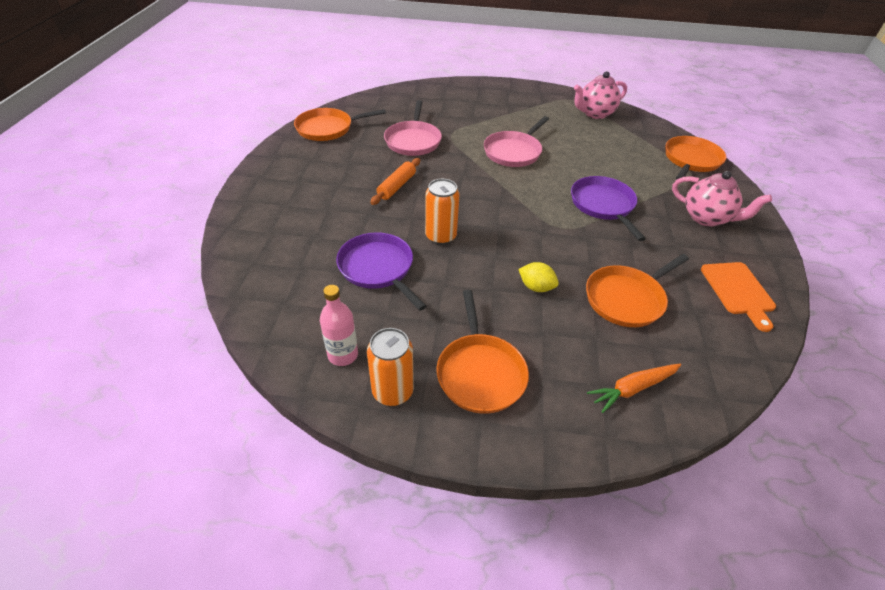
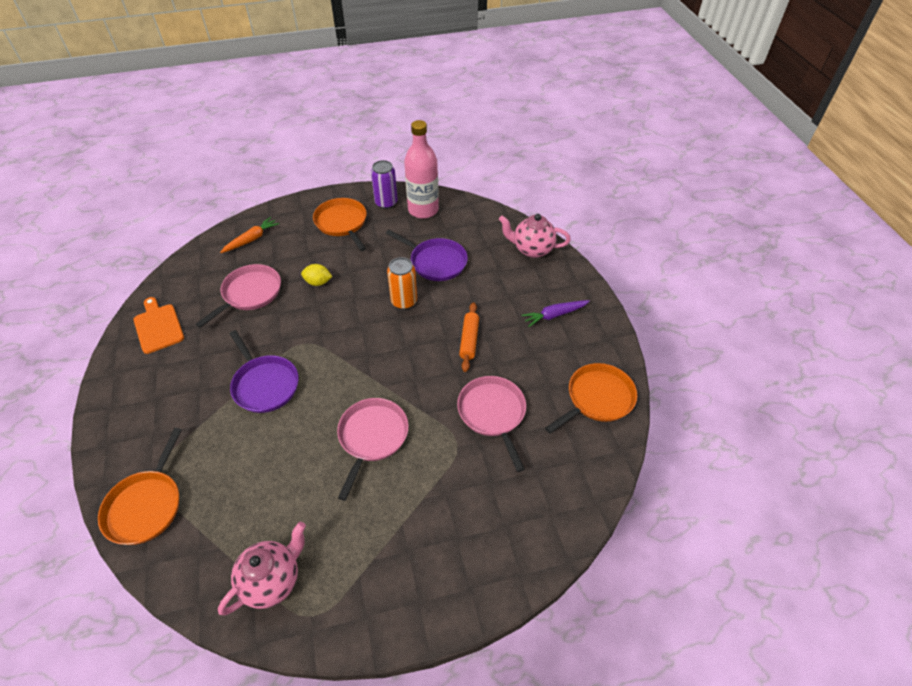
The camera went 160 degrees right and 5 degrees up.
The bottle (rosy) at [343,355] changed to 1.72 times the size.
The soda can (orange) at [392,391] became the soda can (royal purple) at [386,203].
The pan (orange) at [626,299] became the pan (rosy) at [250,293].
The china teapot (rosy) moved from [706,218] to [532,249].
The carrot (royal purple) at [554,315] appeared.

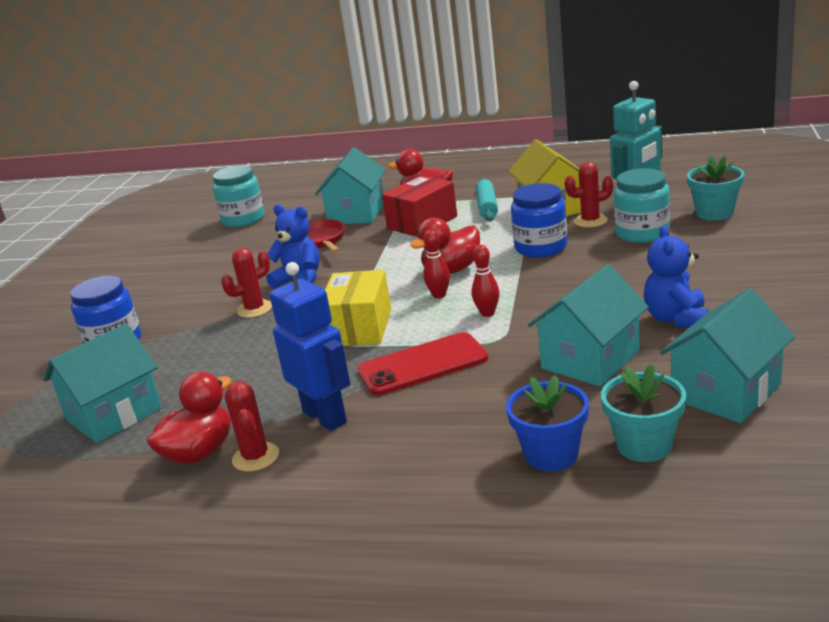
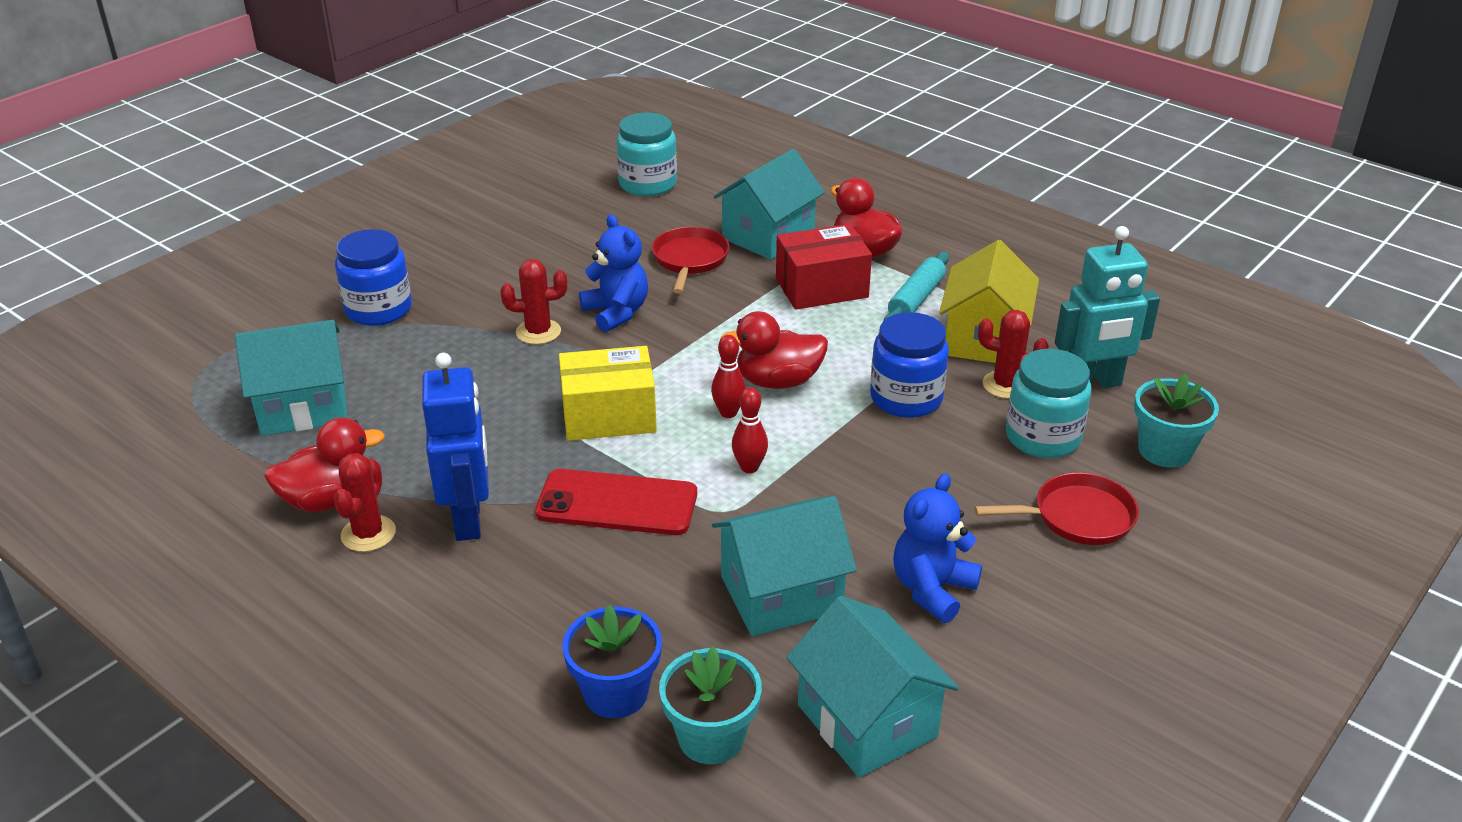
The camera went 25 degrees right and 10 degrees up.
The box (yellow) at [359,327] turned 45 degrees clockwise.
The cottage (teal) at [726,391] turned 75 degrees clockwise.
The pan (scarlet) at [1077,517] appeared.

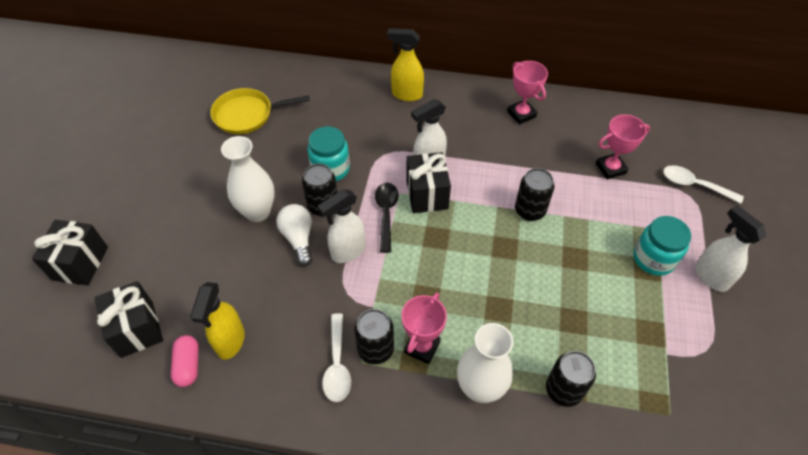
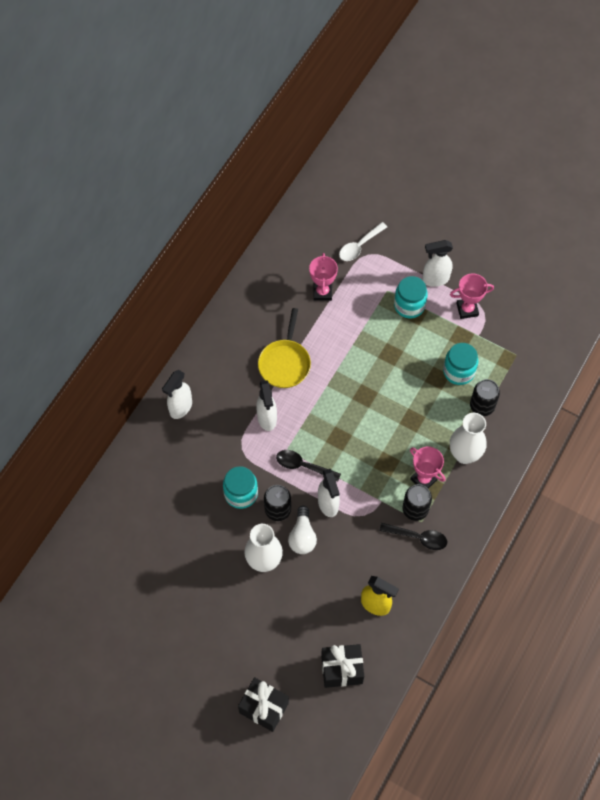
The camera went 70 degrees left and 10 degrees up.
The pill (rosy) at [188,365] disappeared.
The pan (yellow) moved from [247,115] to [285,363].
The bulb (snow-white) at [298,238] turned 90 degrees counterclockwise.
The spoon (snow-white) at [337,365] became the spoon (ebony) at [418,537].
The sprayer (yellow) at [406,94] became the sprayer (snow-white) at [180,408].
The present (ebony) at [427,194] disappeared.
The prize cup (rosy) moved from [521,114] to [467,309].
The soda can (ebony) at [530,211] disappeared.
The preserve jar (teal) at [458,371] appeared.

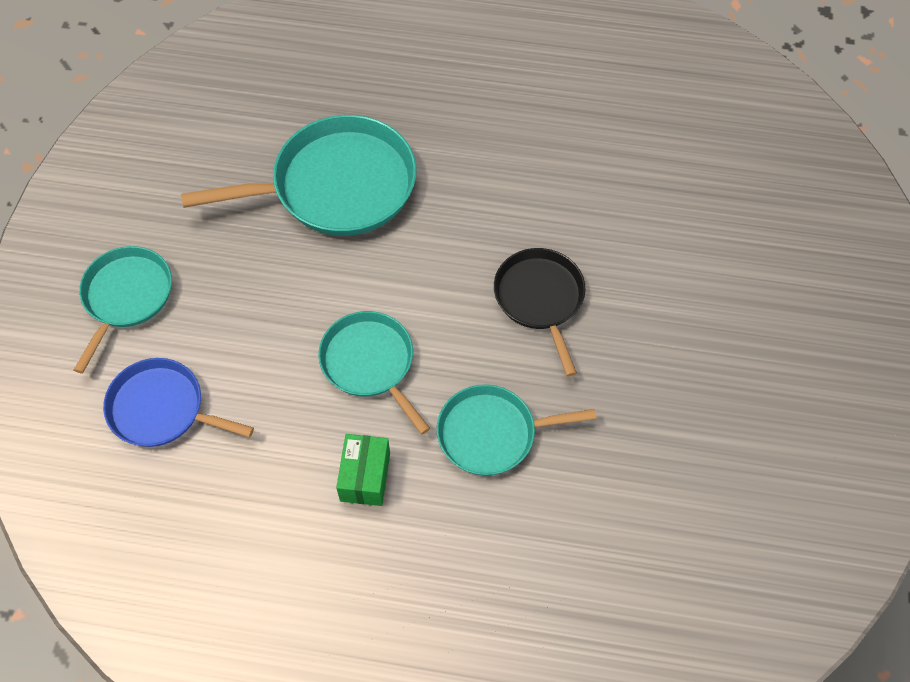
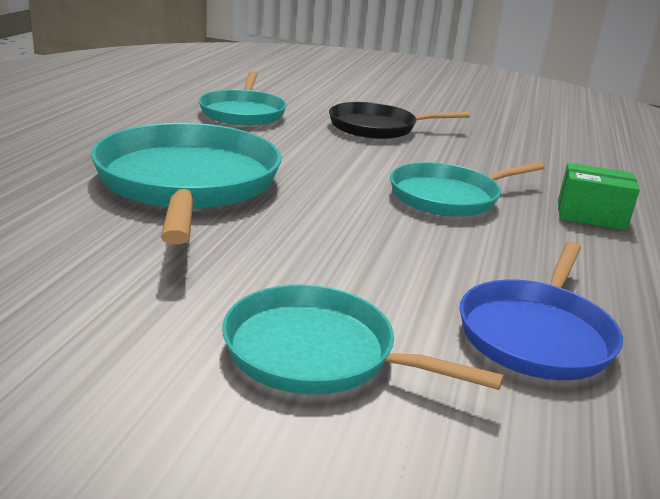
The camera went 85 degrees left and 35 degrees down.
The pan (teal) moved from [492,433] to [243,113].

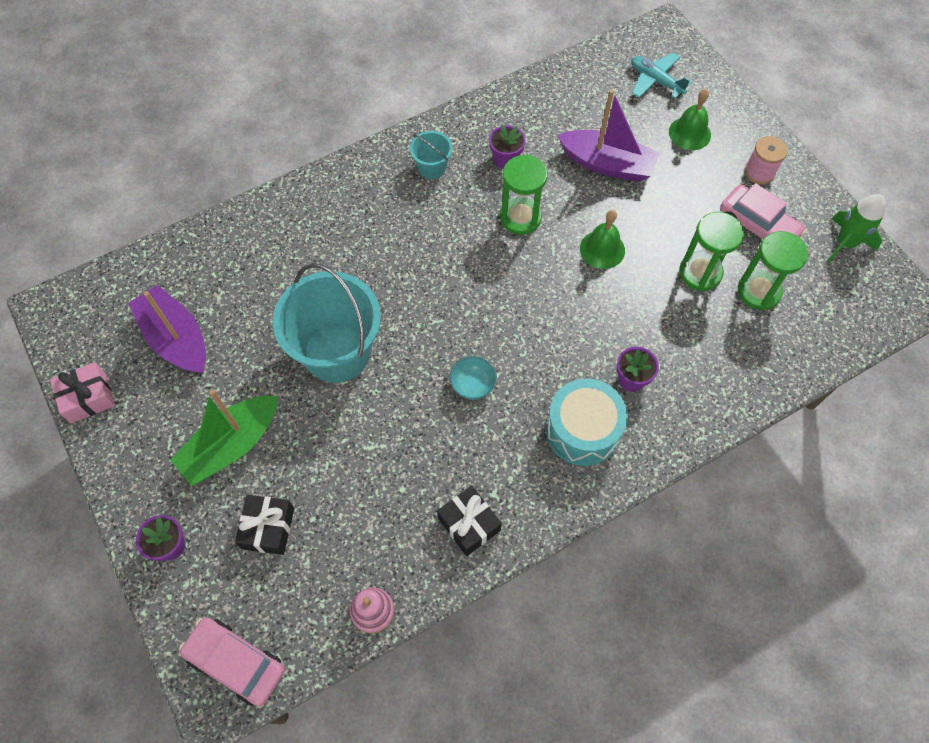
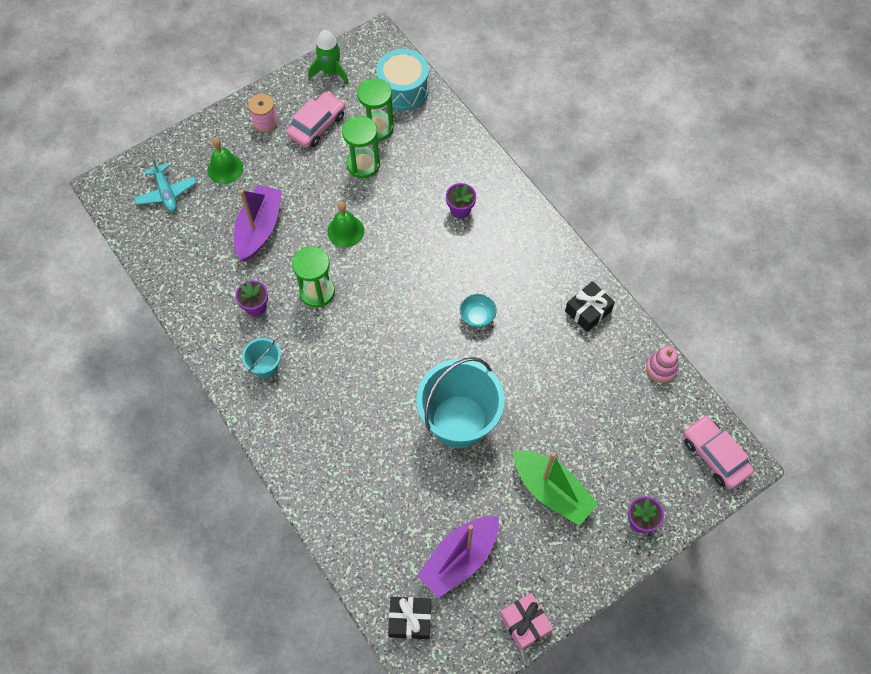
The camera went 95 degrees left and 0 degrees up.
The car (rosy) at [236,662] turned 120 degrees clockwise.
The present (ebony) moved from [268,528] to [410,620].
The snare drum (teal) moved from [582,430] to [403,89].
The aeroplane (teal) at [655,81] turned 60 degrees counterclockwise.

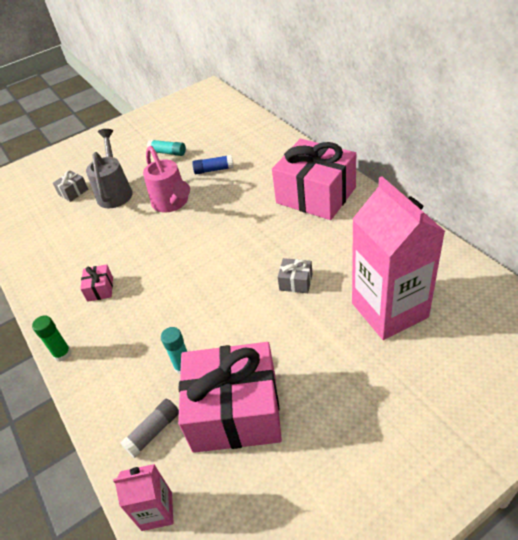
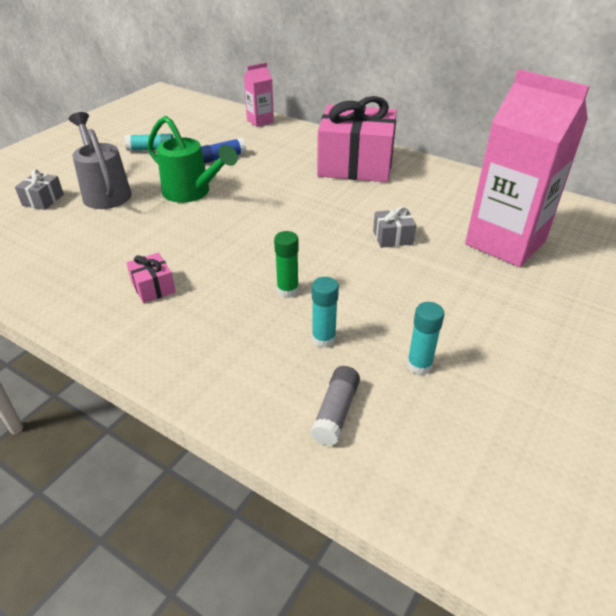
The camera went 30 degrees left and 5 degrees down.
The glue (emerald) moved from [62,354] to [287,290].
The milk carton (rosy) moved from [157,511] to [260,121].
The sprinkling can (rosy) at [172,203] became the sprinkling can (emerald) at [192,193].
The present (rosy) at [235,411] was replaced by the glue (teal) at [419,365].

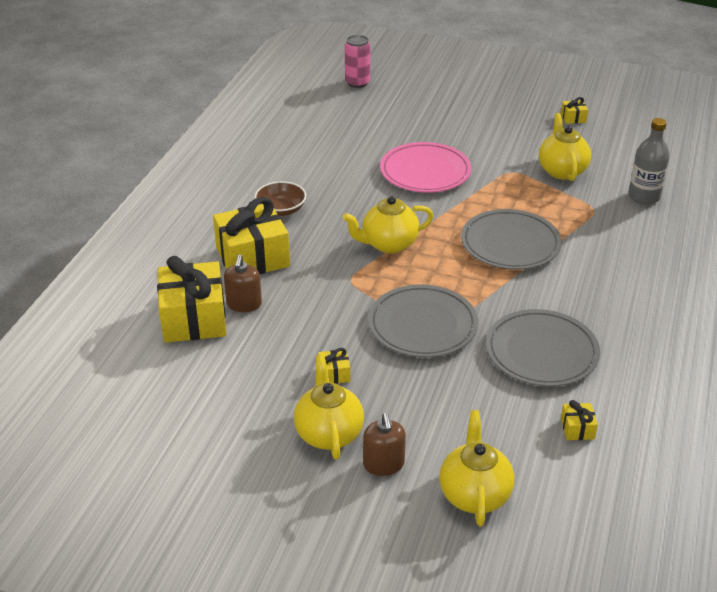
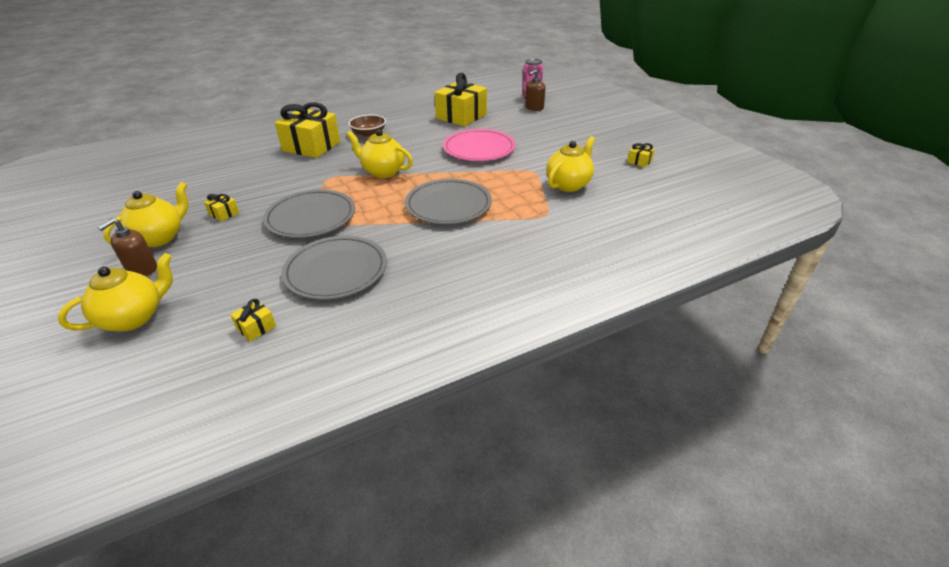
The camera went 45 degrees right and 0 degrees up.
The present (yellow) moved from [194,318] to [461,116].
The soap dispenser (brown) moved from [244,304] to [534,108].
The bottle (gray) at [644,197] disappeared.

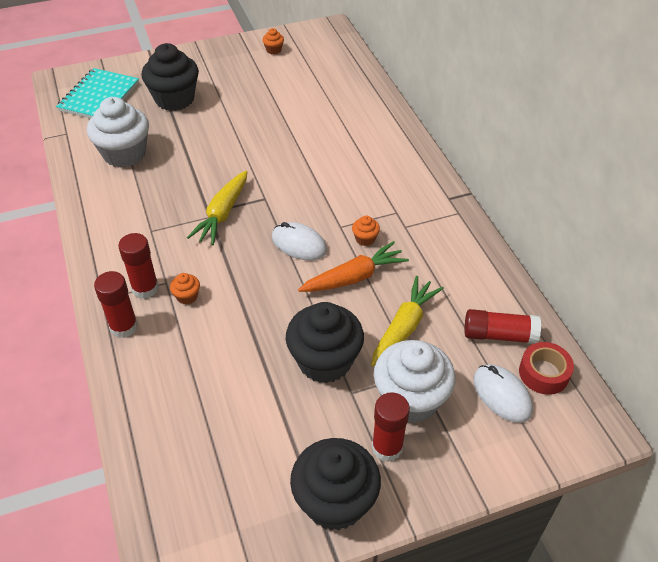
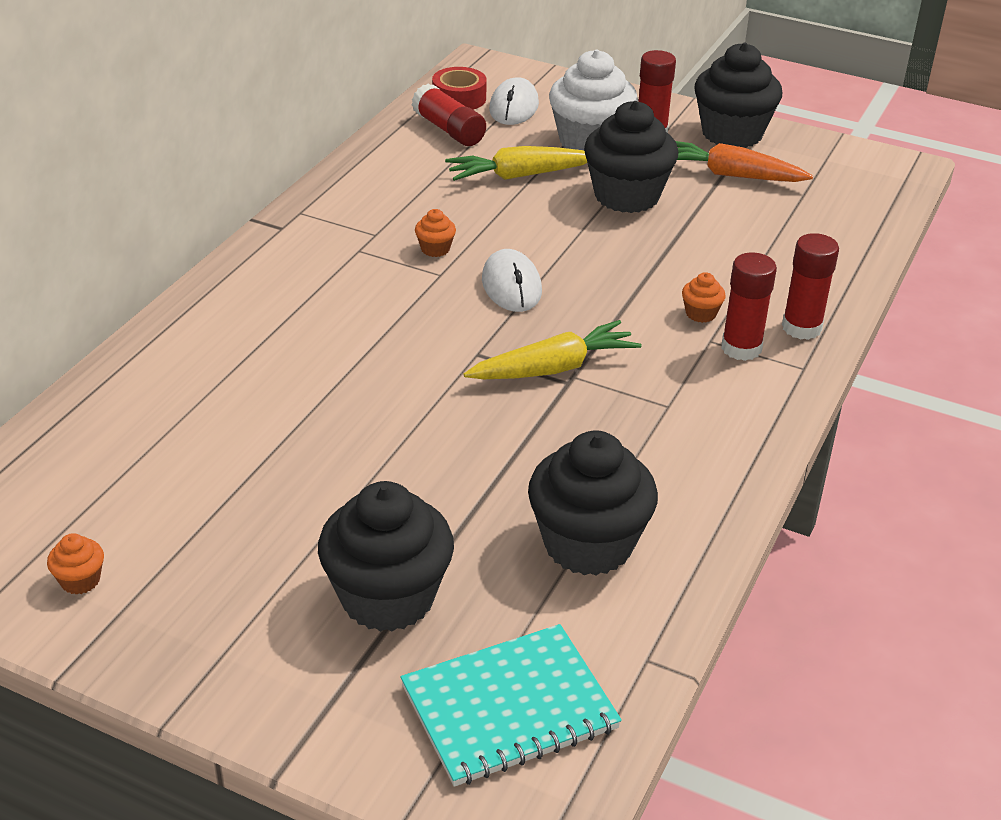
The camera went 135 degrees left and 10 degrees down.
The cupcake (snow-white) at [124,154] became the cupcake (ebony) at [588,544].
The carrot (orange) moved from [354,277] to [731,175].

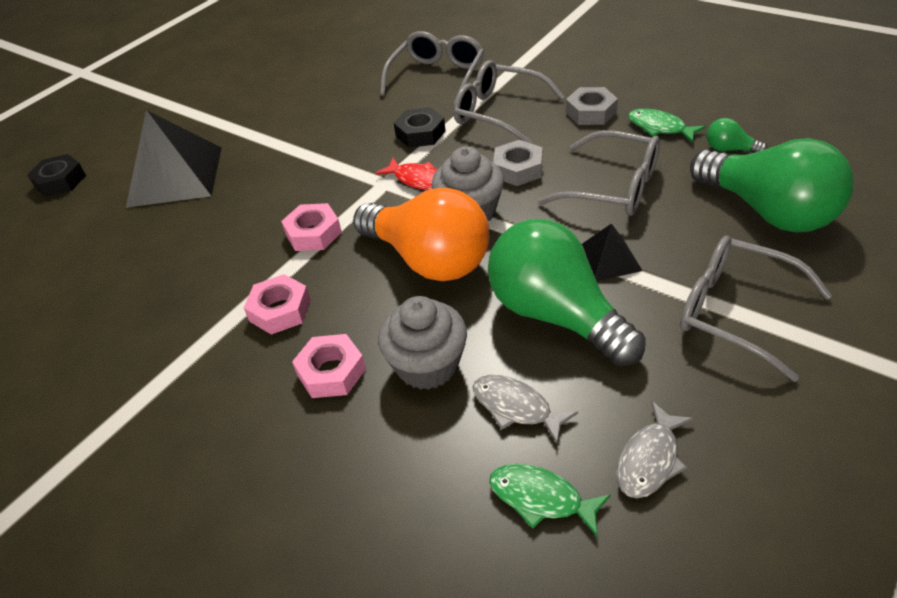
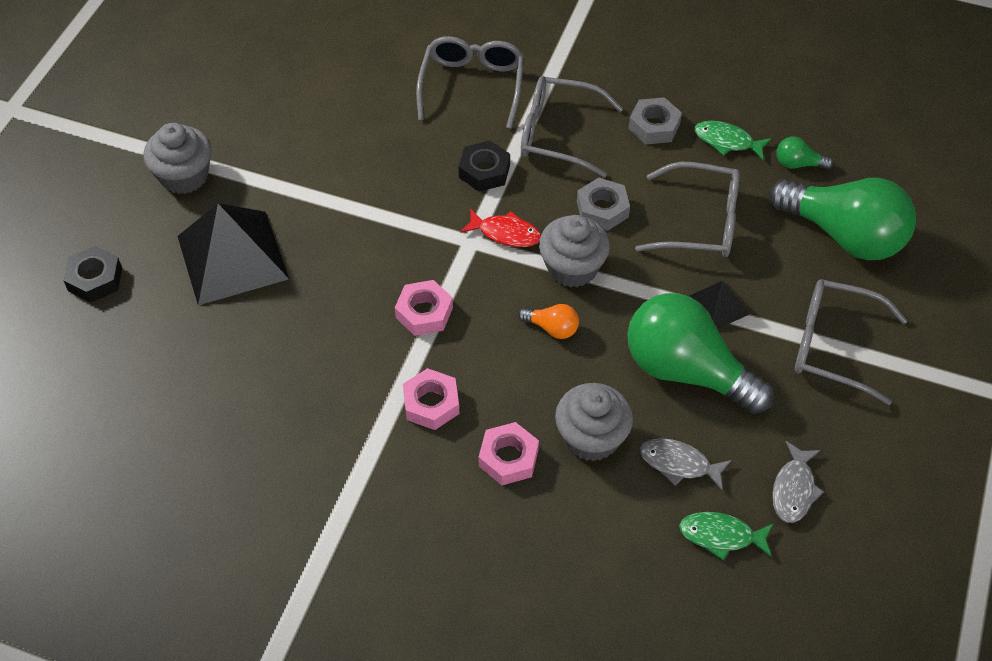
The camera went 20 degrees left and 10 degrees up.
The bulb (orange) at [429,259] changed to 0.41 times the size.
The cupcake (gray) at [184,176] appeared.

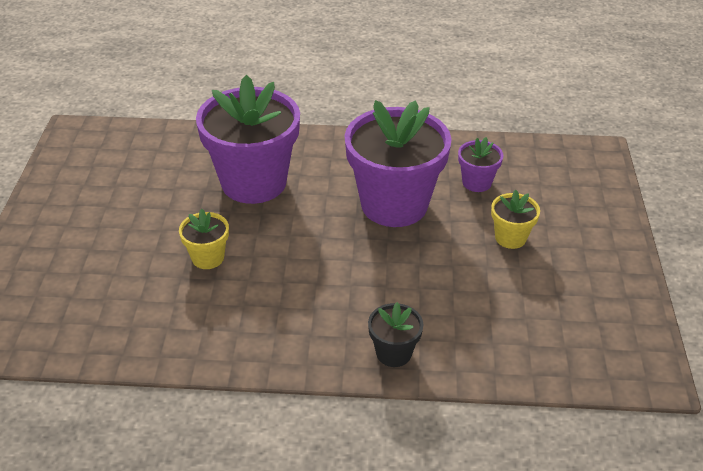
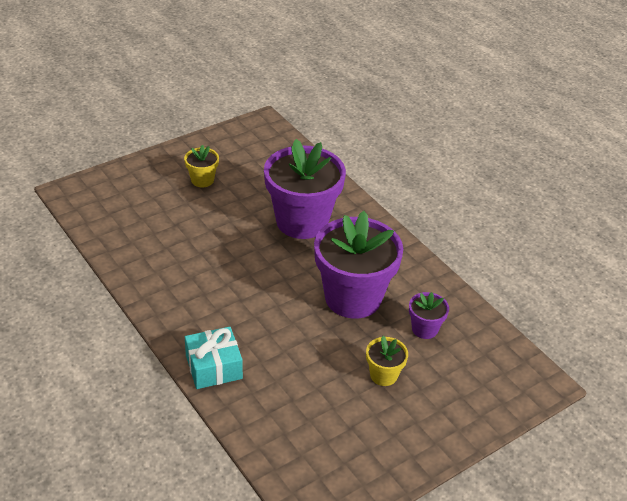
The camera went 50 degrees right and 0 degrees up.
The potted plant (yellow) moved from [208,258] to [202,180].
The potted plant (ebony) at [393,353] was replaced by the present (teal) at [213,367].

